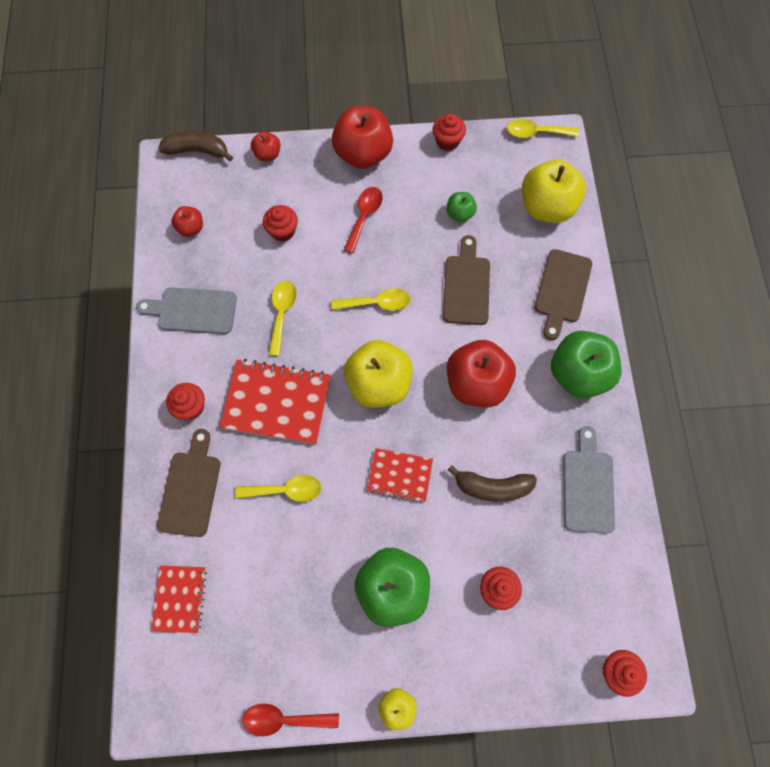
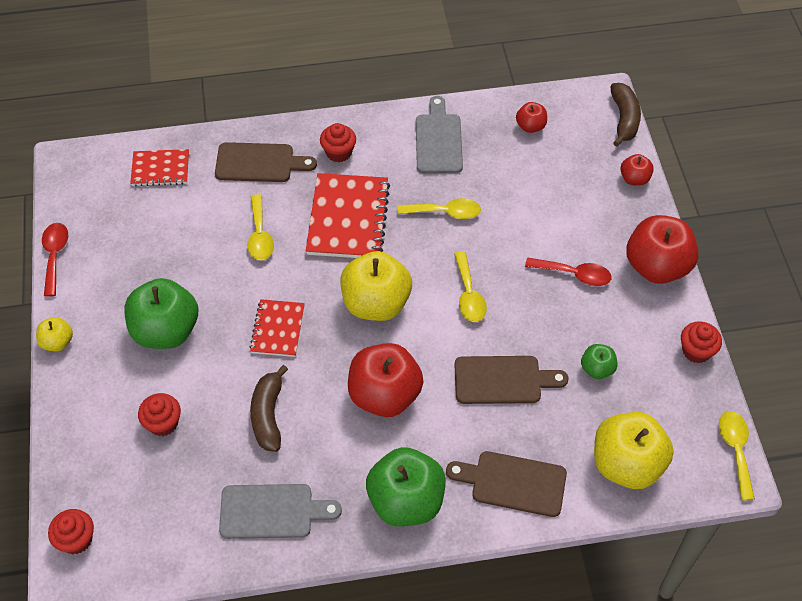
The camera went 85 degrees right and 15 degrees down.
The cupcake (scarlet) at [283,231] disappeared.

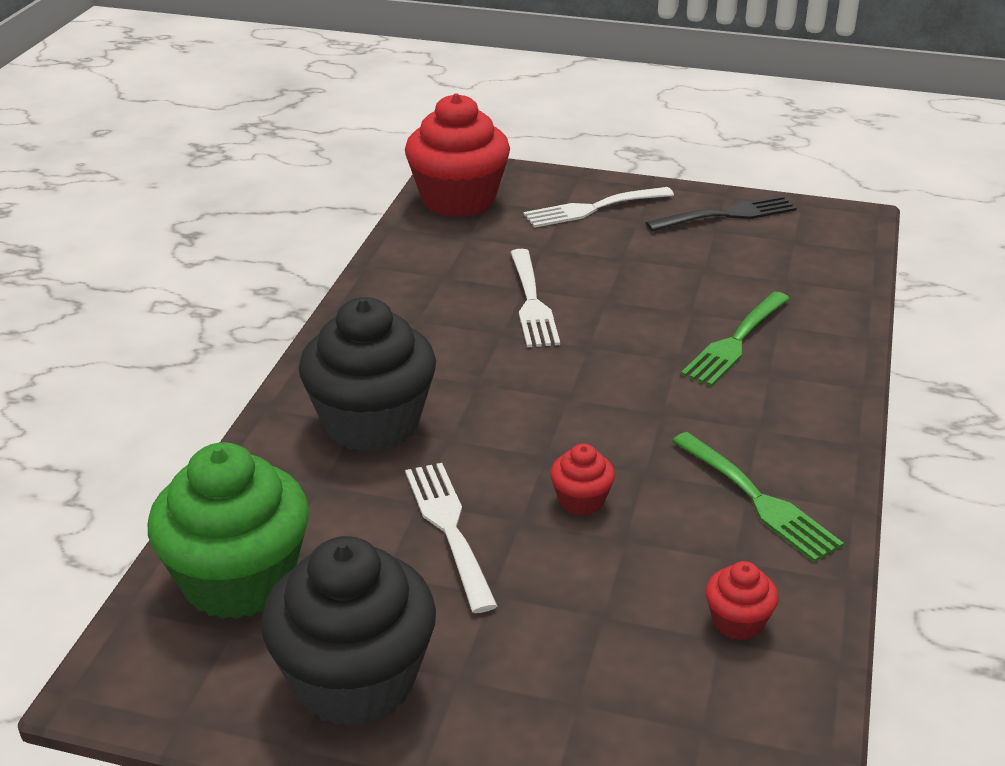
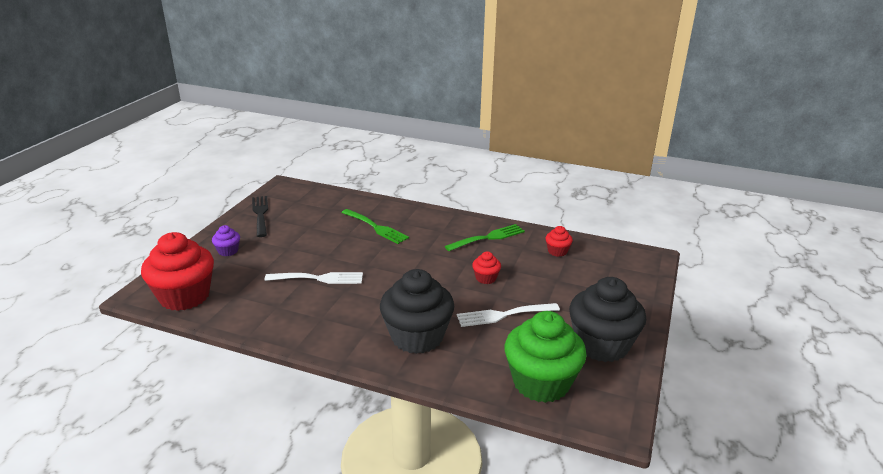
The camera went 85 degrees left and 5 degrees down.
The dinner fork (snow-white) at [593,208] was replaced by the cupcake (royal purple) at [228,251].

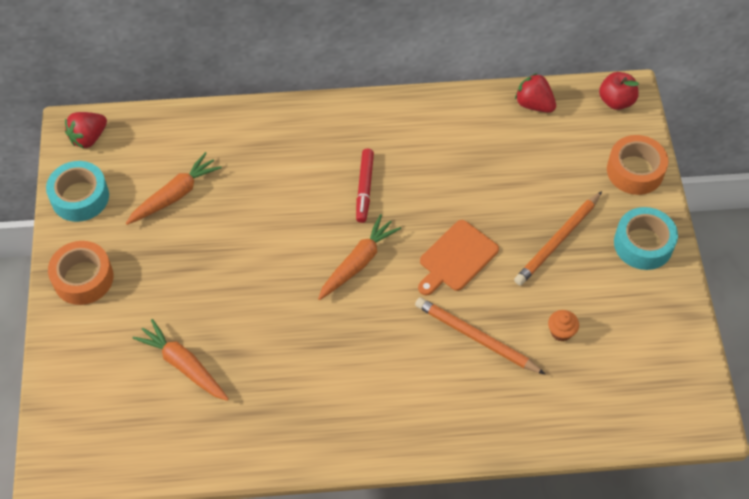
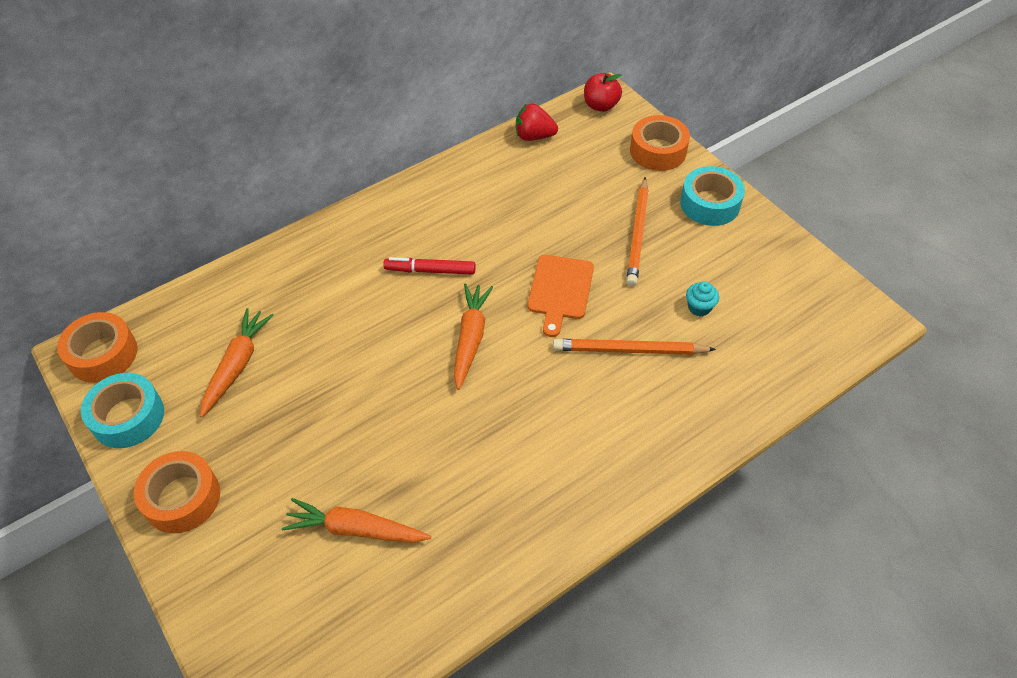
The camera went 30 degrees left and 5 degrees down.
The toy strawberry (scarlet) at [88,138] was replaced by the sticky tape (orange) at [103,354].
The marker (scarlet) at [364,188] turned 120 degrees clockwise.
The cupcake (orange) at [561,332] became the cupcake (teal) at [699,307].

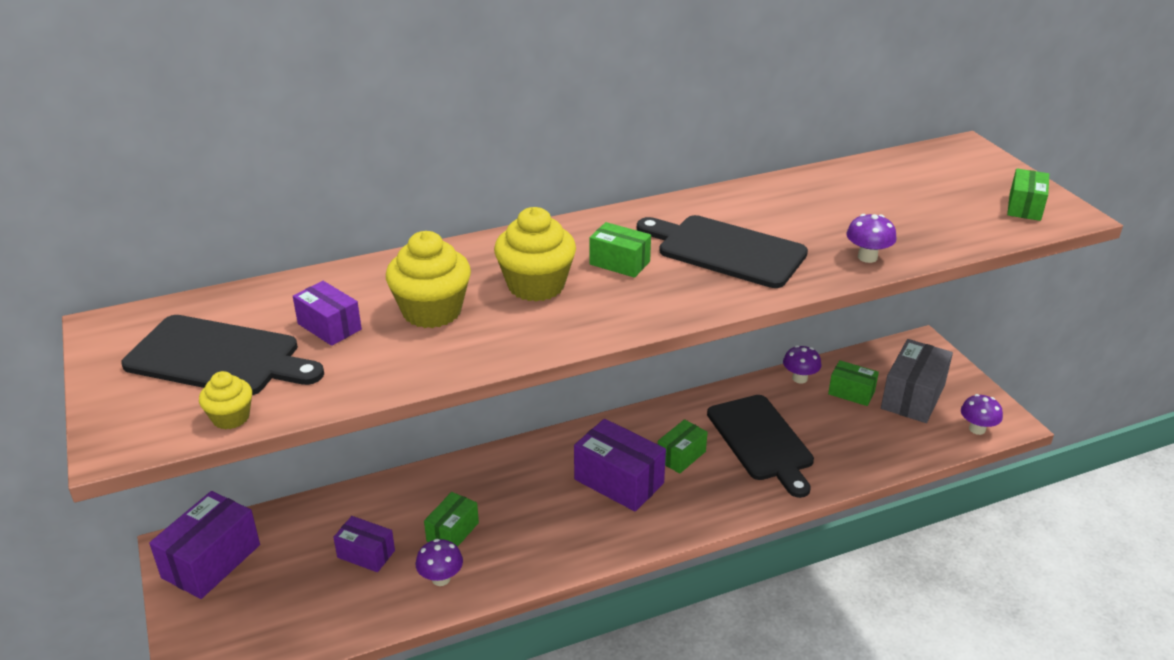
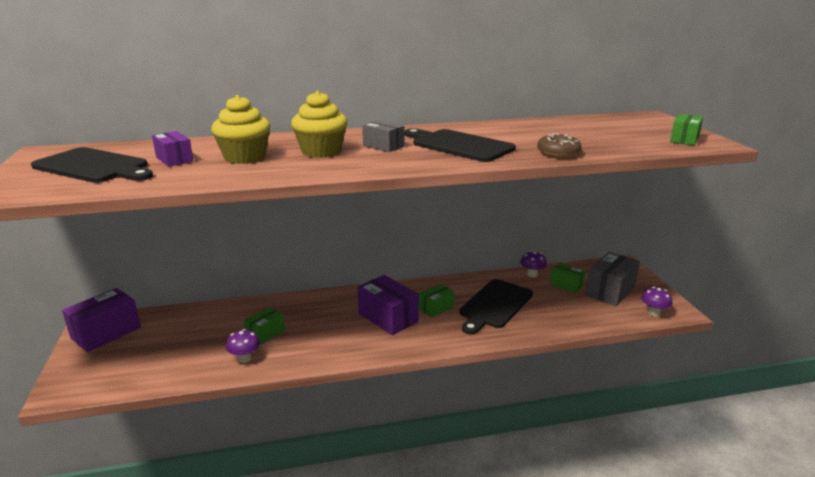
The camera went 10 degrees right and 10 degrees down.
The cupcake (yellow) at [231,417] disappeared.
The box (royal purple) at [366,554] disappeared.
The box (emerald) at [619,263] became the box (gray) at [383,146].
The cutting board (ebony) at [761,441] turned 45 degrees clockwise.
The fungus (royal purple) at [867,257] was replaced by the glazed donut (brown) at [558,153].

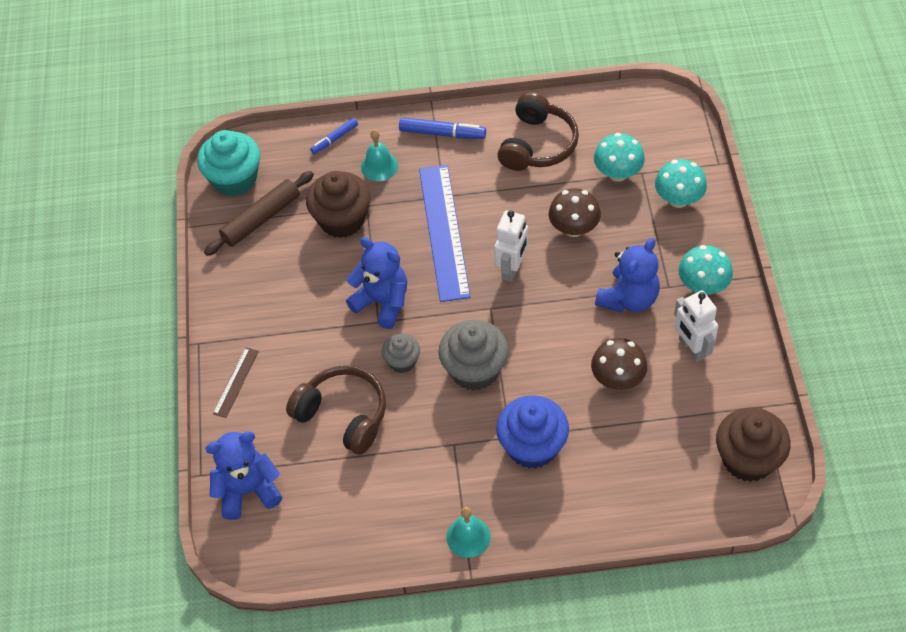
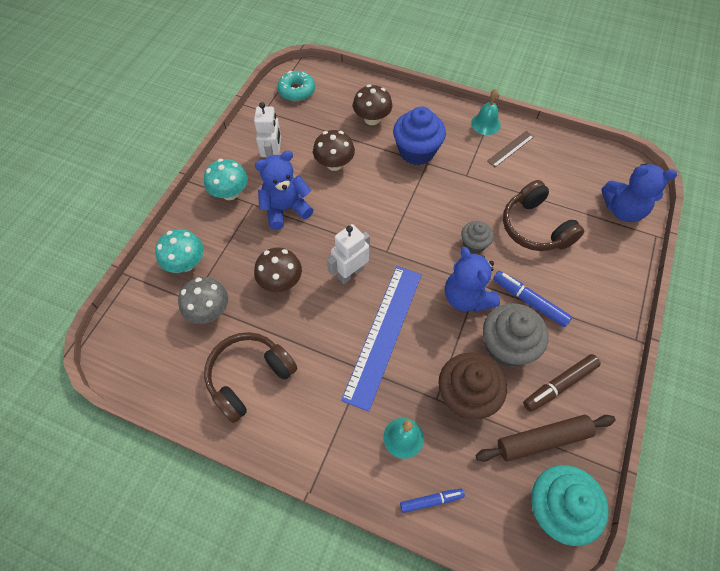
The camera went 155 degrees left and 5 degrees up.
The measuring stick (brown) moved from [236,382] to [510,149].
The marker (cobalt) moved from [442,133] to [529,301].
The cupcake (gray) moved from [474,370] to [506,346].
The fungus (teal) at [617,173] became the fungus (gray) at [209,311].
The cupcake (brown) at [748,459] was replaced by the glazed donut (teal) at [296,91].
The fungus (brown) at [372,119] appeared.
The marker (brown) at [559,385] appeared.

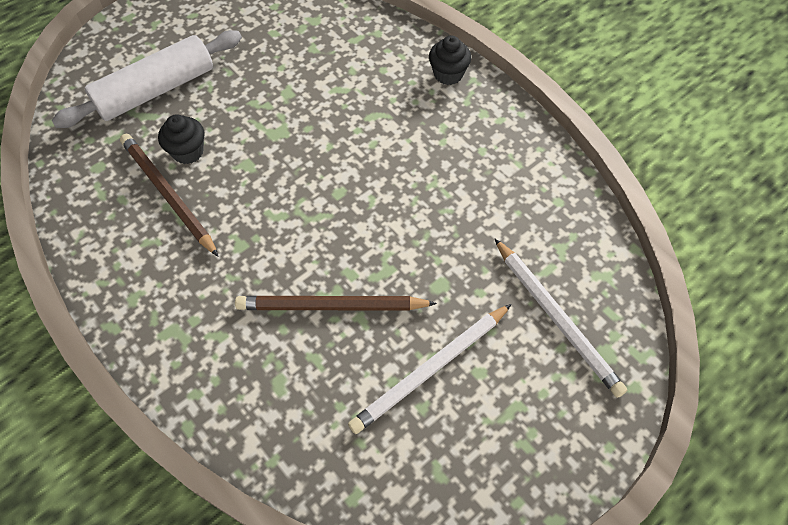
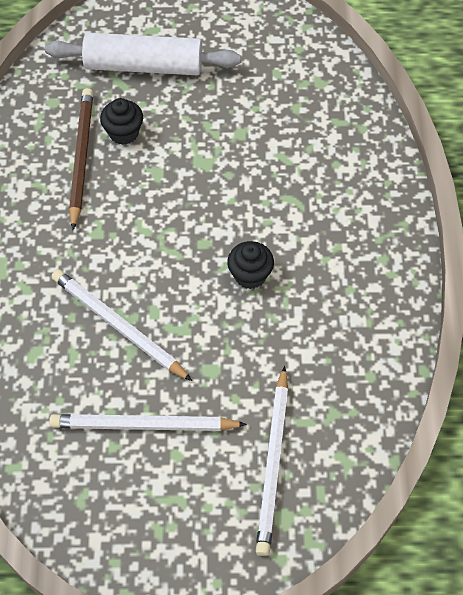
The camera went 40 degrees right and 0 degrees up.
The wooden pencil (brown) at [331,306] became the wooden pencil (snow-white) at [118,326].
The cupcake (ebony) moved from [448,74] to [250,275].

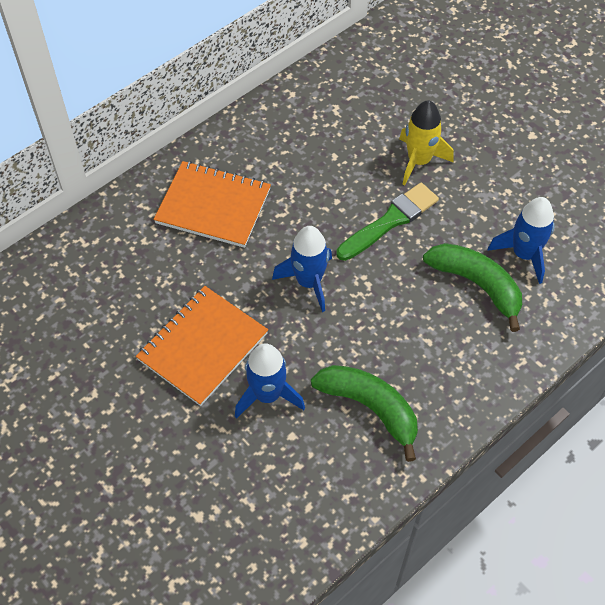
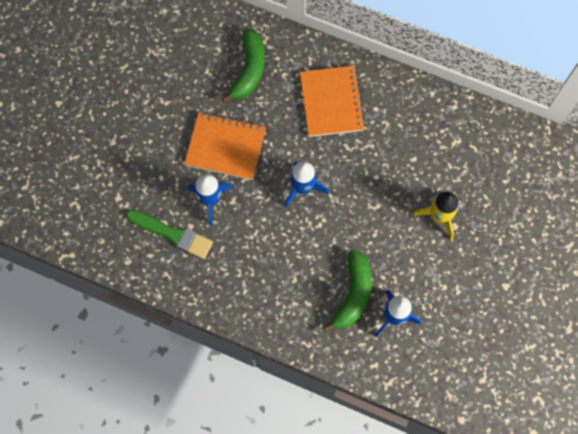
The camera went 65 degrees right and 15 degrees up.
The toy banana (emerald) moved from [370,408] to [249,70].
The brush (emerald) moved from [390,221] to [173,234].

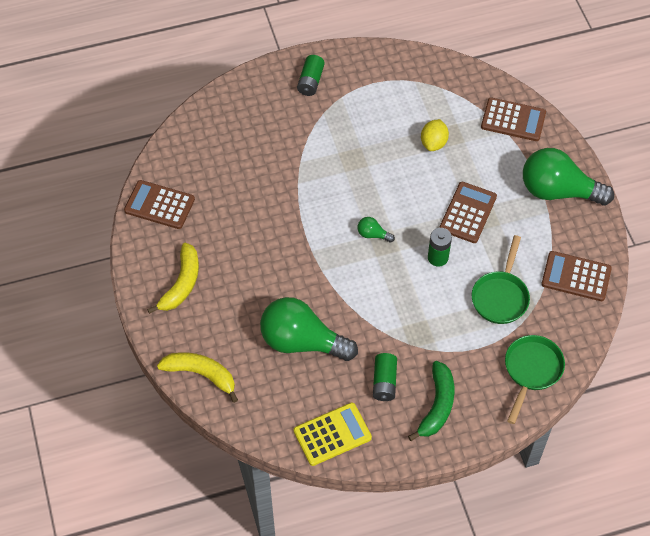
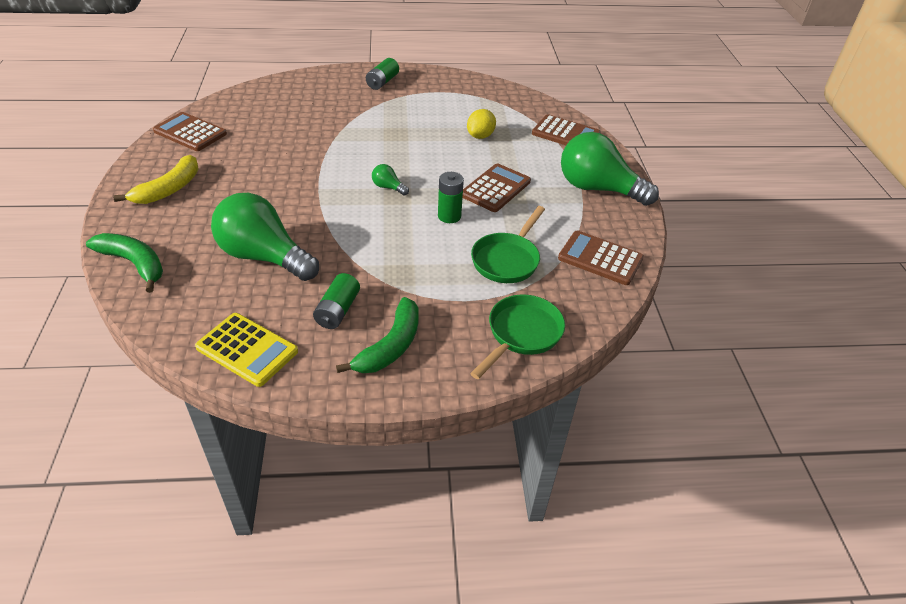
The camera went 10 degrees right and 15 degrees down.
The toy banana (yellow) at [201,374] became the toy banana (emerald) at [134,264].
The pocket calculator (yellow) at [332,434] turned 45 degrees clockwise.

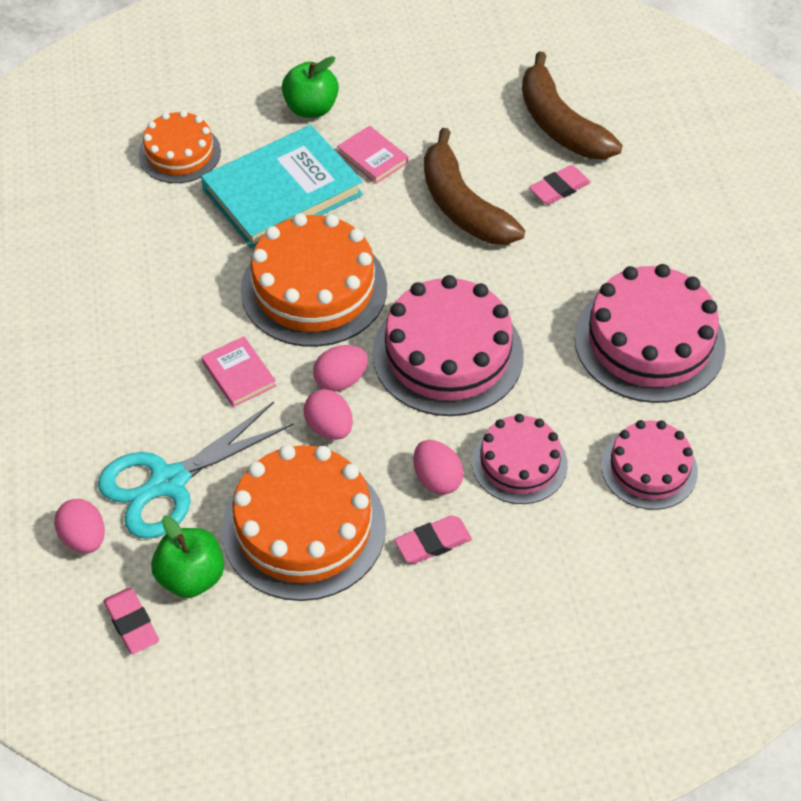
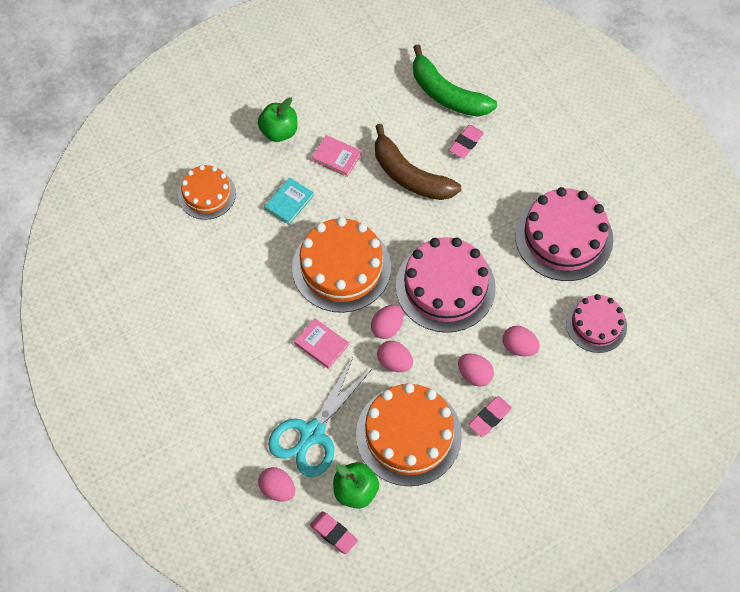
The camera went 20 degrees left and 10 degrees up.
The hardcover (teal) at [282,192] changed to 0.46 times the size.
The gateau (rosy) at [519,463] was replaced by the egg (rosy) at [519,347].
The toy banana (brown) at [559,124] became the toy banana (emerald) at [447,94].

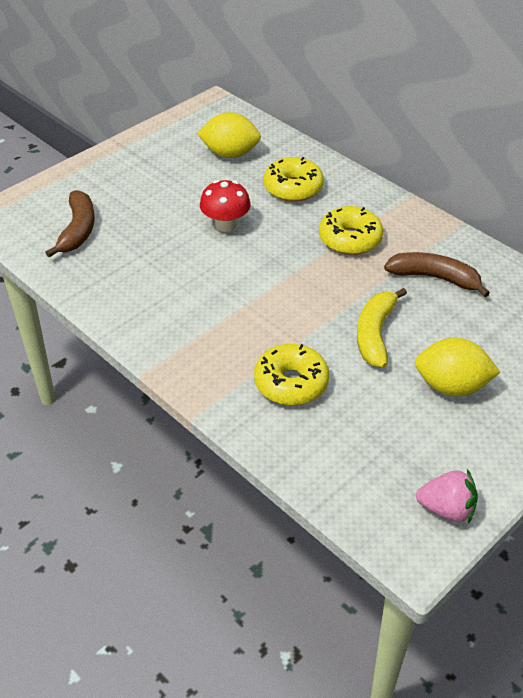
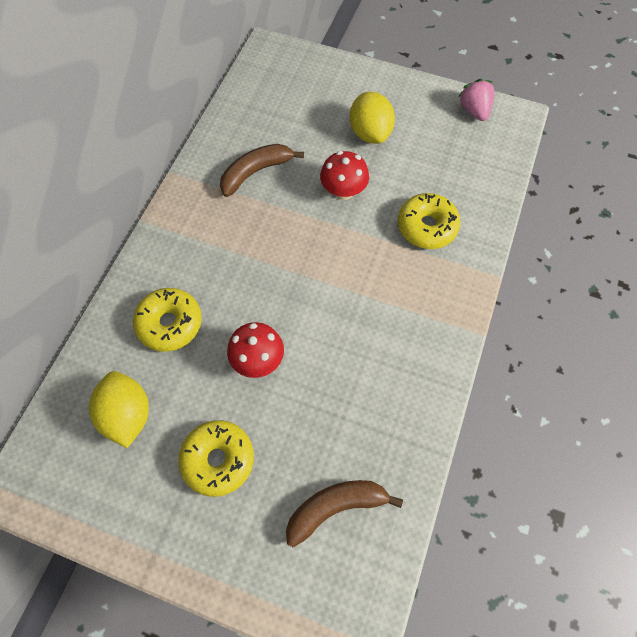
The camera went 115 degrees left and 20 degrees up.
The glazed donut (yellow) moved from [350,239] to [218,459].
The toy banana (yellow) at [375,334] was replaced by the fungus (scarlet) at [343,191].
The toy banana (brown) at [435,278] turned 60 degrees clockwise.

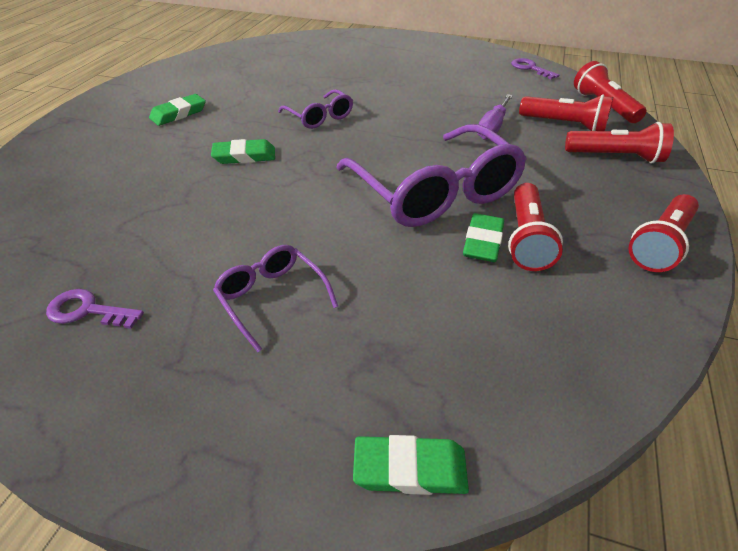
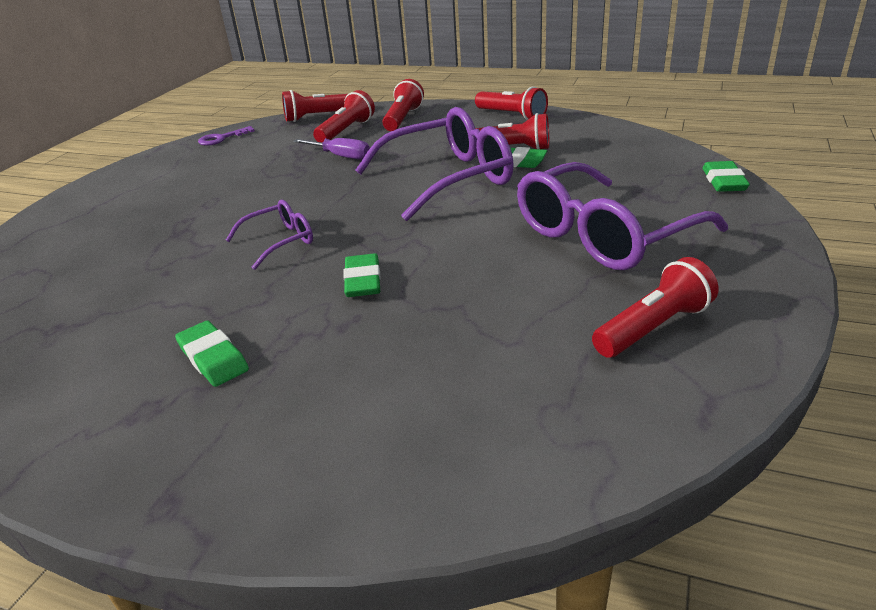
The camera went 85 degrees left and 10 degrees down.
The key (royal purple) at [87,311] was replaced by the torch (scarlet) at [653,327].
The glasses (royal purple) at [271,298] changed to 2.00 times the size.

